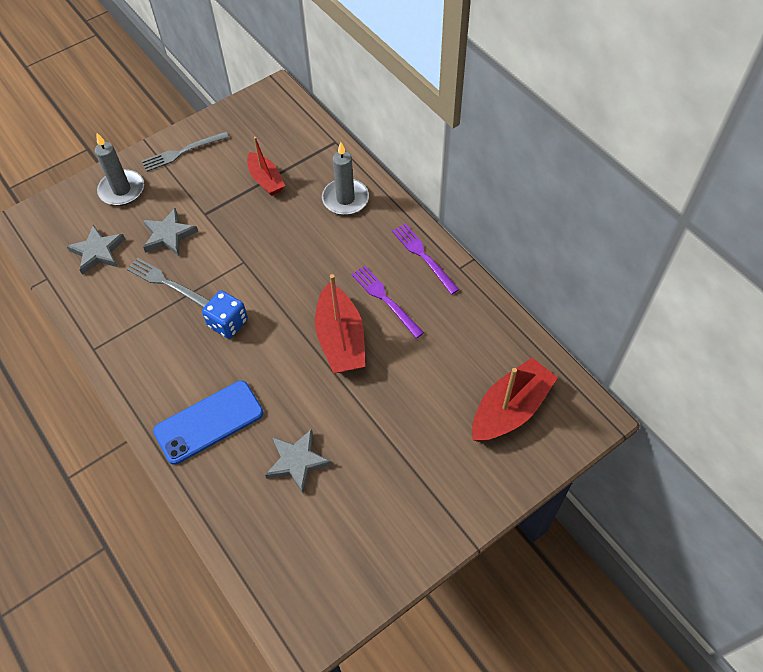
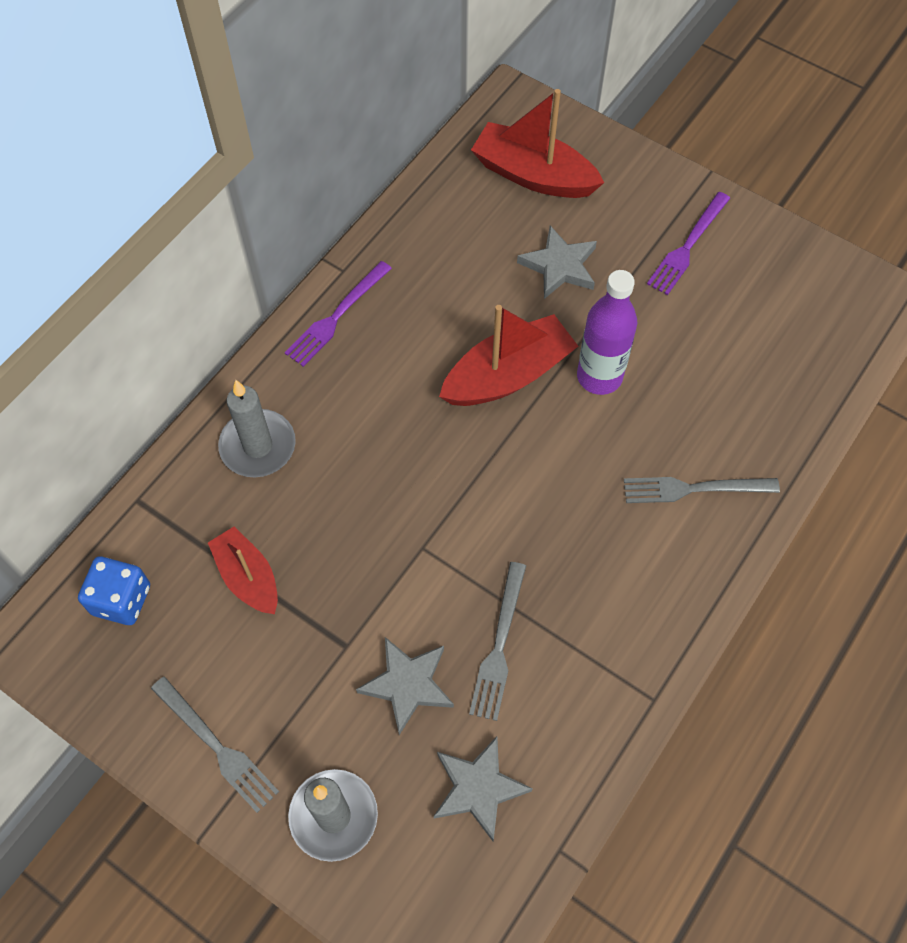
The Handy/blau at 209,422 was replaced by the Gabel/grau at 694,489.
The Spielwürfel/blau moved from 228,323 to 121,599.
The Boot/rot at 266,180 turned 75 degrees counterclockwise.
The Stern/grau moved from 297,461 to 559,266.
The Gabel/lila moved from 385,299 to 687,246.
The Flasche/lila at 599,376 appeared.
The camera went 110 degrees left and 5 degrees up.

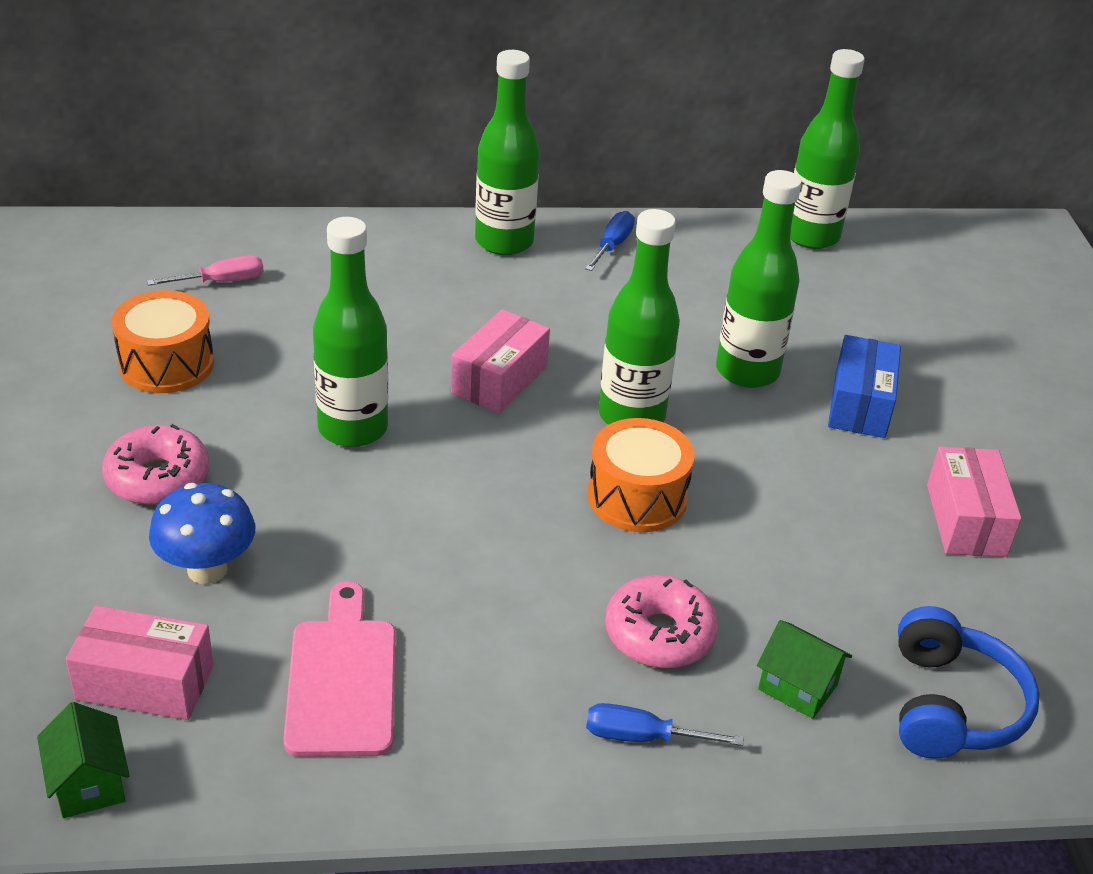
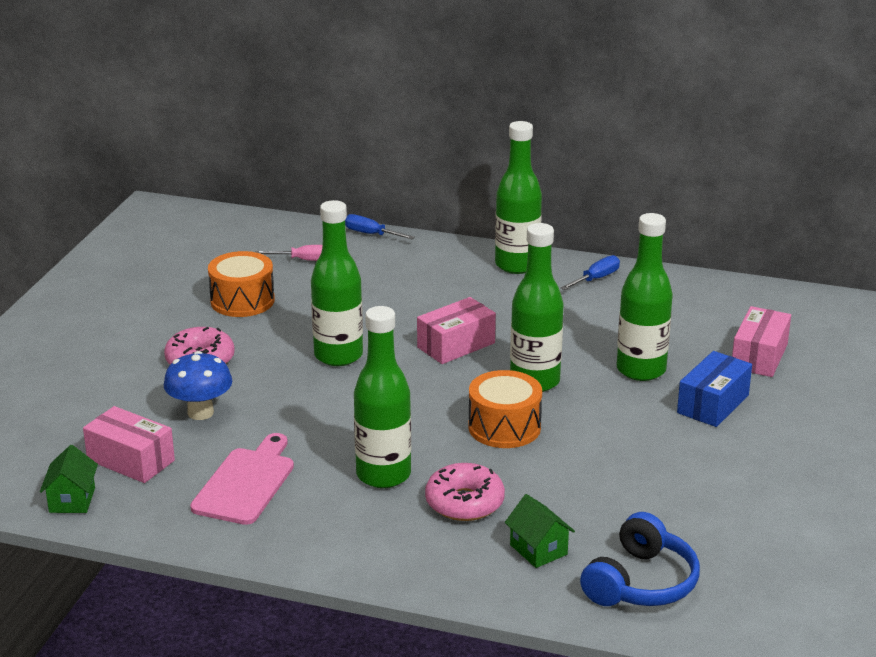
The Schraubenzieher/blau moved from 643,737 to 371,234.
The Flasche/grün moved from 811,236 to 383,475.
The Schachtel/rosa moved from 966,520 to 759,356.
The camera went 25 degrees right and 10 degrees down.

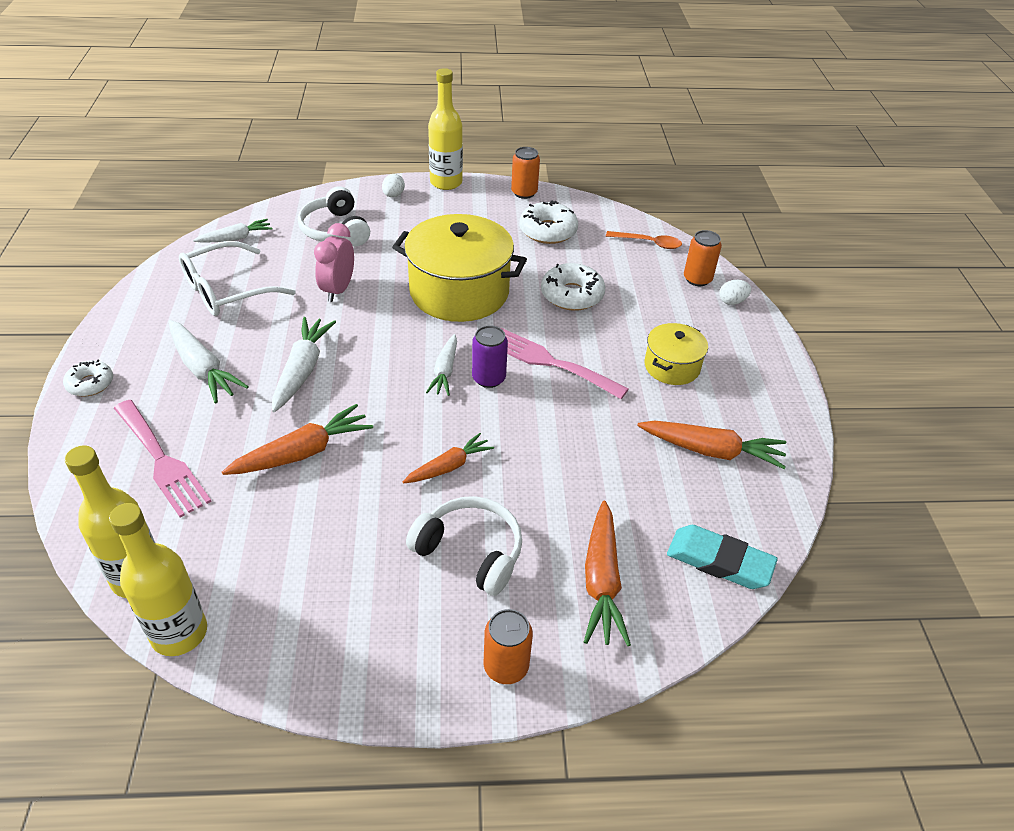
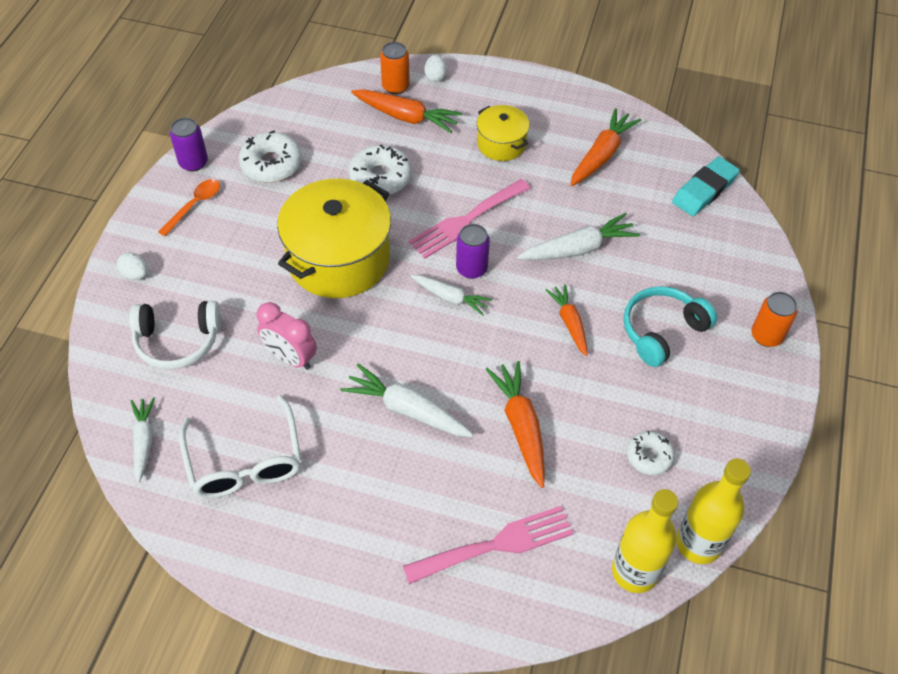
The Donut/weiß moved from 90,384 to 649,456.
The Karotte/weiß moved from 202,368 to 577,249.
The Kopfhörer/weiß at 470,551 became the Kopfhörer/türkis at 662,331.
The Flasche/gelb at 446,182 disappeared.
The Dose/orange at 524,193 became the Dose/lila at 193,163.
The Karotte/orange moved from 601,580 to 405,117.
The Löffel/orange moved from 648,243 to 194,205.
The camera went 70 degrees left and 10 degrees up.

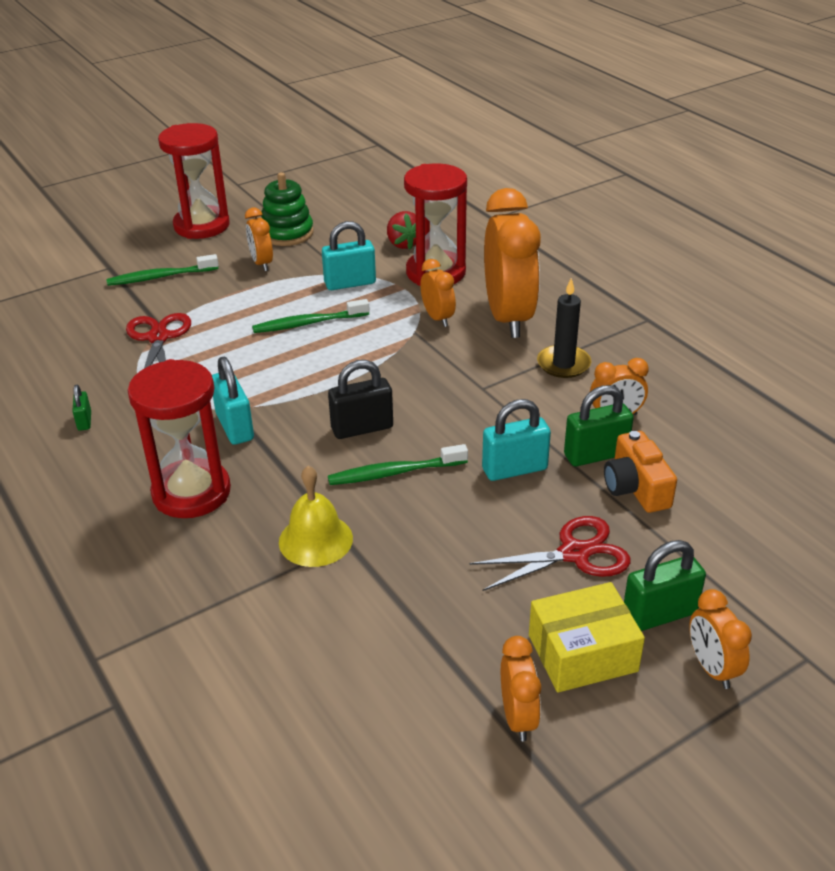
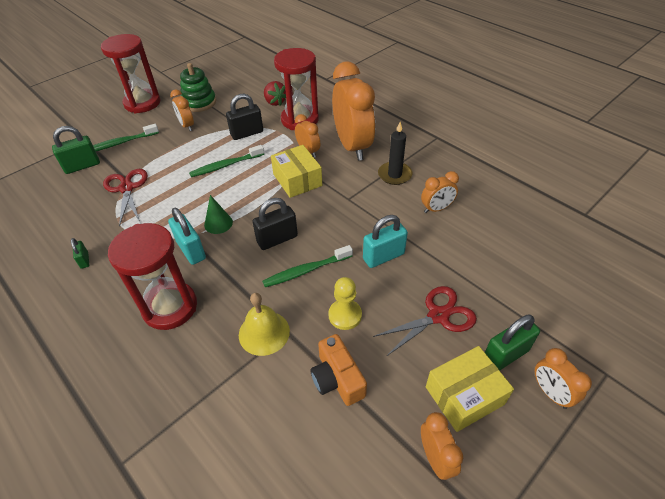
The Vorhängeschloss/türkis at 350,283 became the Vorhängeschloss/schwarz at 247,133.
The Vorhängeschloss/grün moved from 595,455 to 82,166.
The Kamera/orange moved from 635,488 to 337,379.
The Kegel/grün at 218,223 appeared.
The Schachtel/gelb at 297,180 appeared.
The Bauer/gelb at 345,315 appeared.
The camera went 10 degrees left and 10 degrees up.

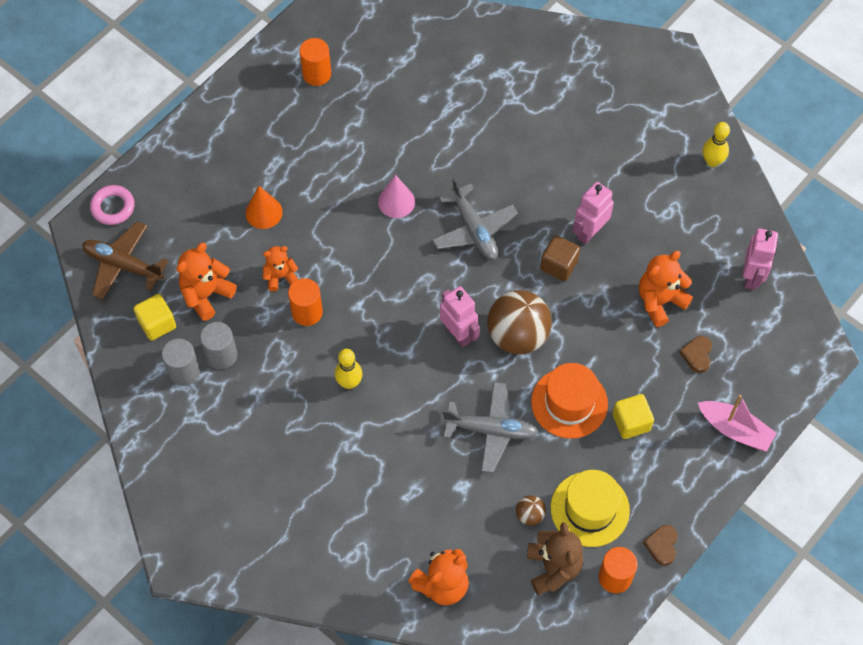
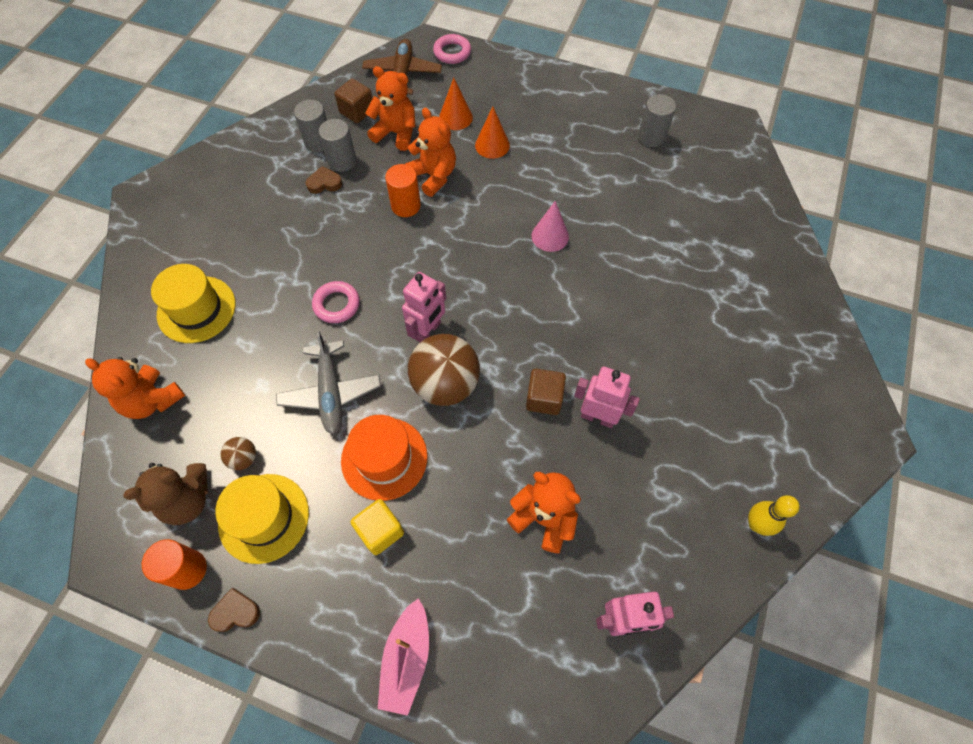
The Kubus/gelb at 157,324 became the Kubus/braun at 357,112.
The Teddybär/orange at 280,276 changed to 1.55 times the size.
The Vollzylinder/orange at 317,74 became the Vollzylinder/grau at 651,137.
The Bowlingkegel/gelb at 349,382 disappeared.
The Flugzeug/grau at 474,229 disappeared.
The Herz/braun moved from 697,355 to 324,183.
The Hut/gelb at 196,309 appeared.
The Ring/rosa at 336,304 appeared.
The Kegel/orange at 455,117 appeared.
The camera went 70 degrees right and 0 degrees up.

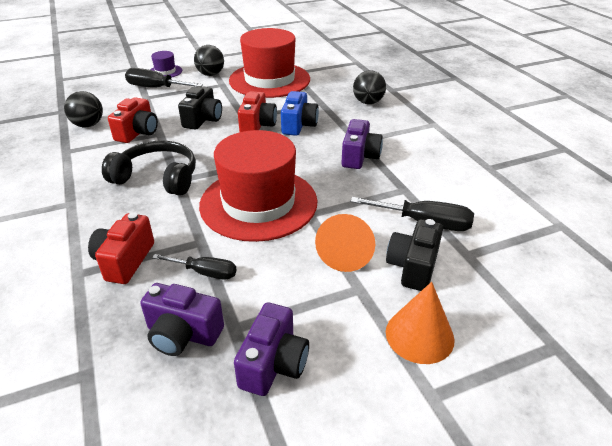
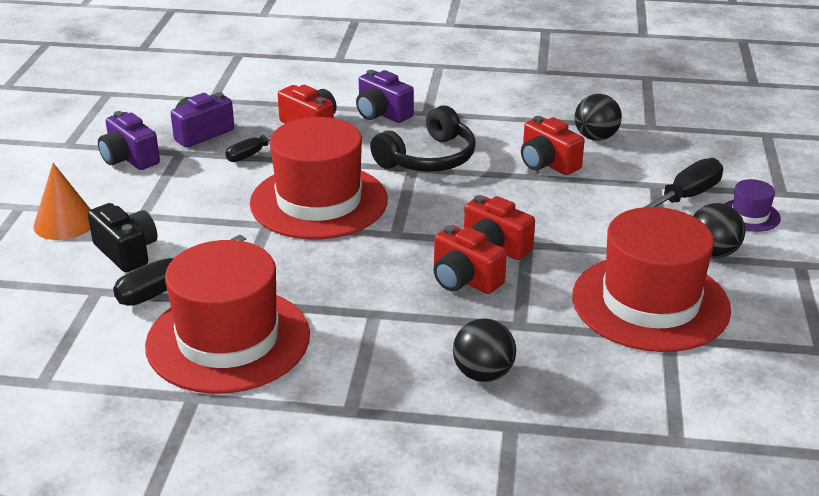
The Kamera/schwarz at 203,120 disappeared.
The Kamera/blau at 299,125 became the Kamera/rot at 464,279.
The Kegel/orange at 346,253 disappeared.
The Kamera/lila moved from 359,157 to 382,113.
The Hut/rot at 228,340 appeared.
The camera went 120 degrees right and 5 degrees down.

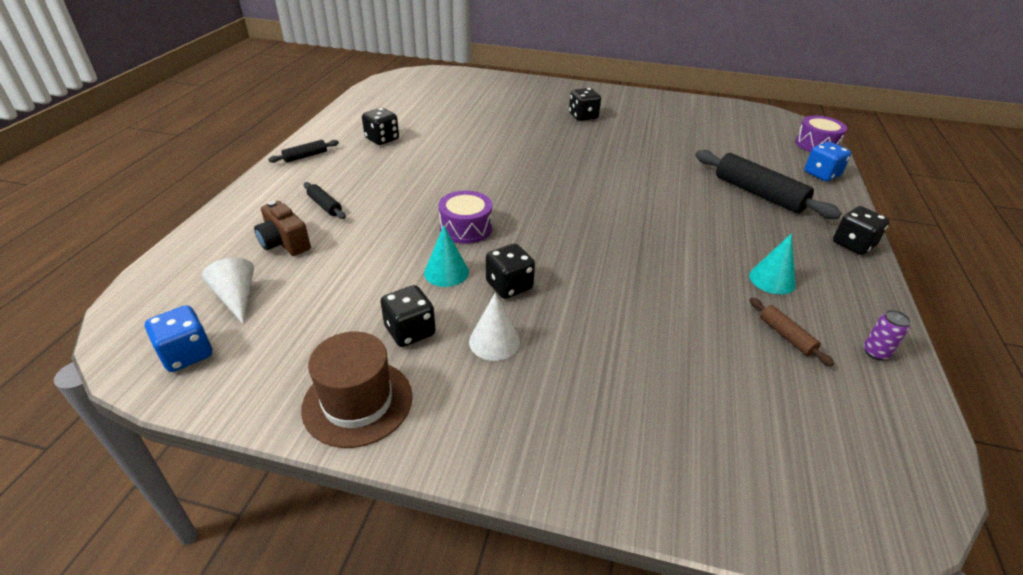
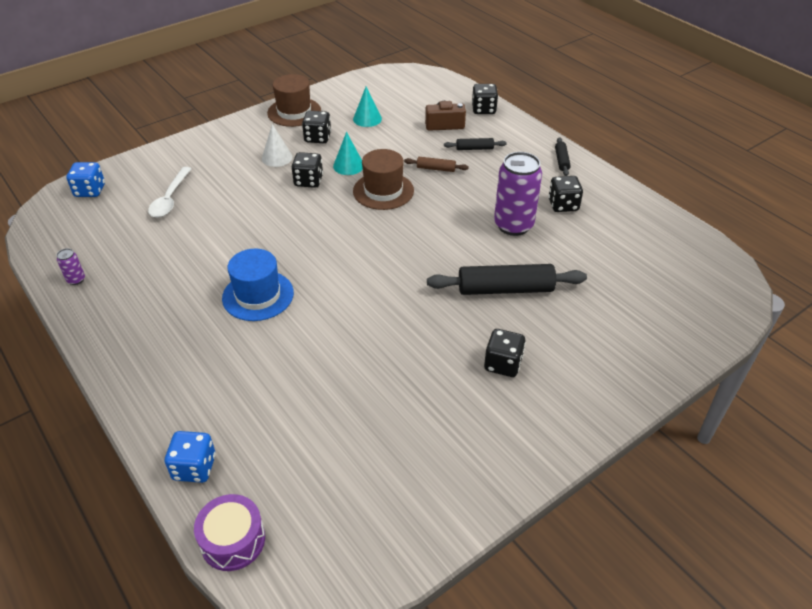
The Spielwürfel/blau moved from 187,354 to 90,191.
The Kegel/weiß at 236,297 disappeared.
The Trommel/lila at 466,228 was replaced by the Hut/braun at 383,191.
The Nudelholz/schwarz moved from 758,194 to 505,289.
The Kegel/türkis moved from 772,279 to 367,119.
The Nudelholz/braun moved from 786,336 to 436,169.
The Spielwürfel/schwarz moved from 853,244 to 483,109.
The Löffel/weiß at 170,199 appeared.
The Hut/blau at 258,295 appeared.
The Dose/lila at 513,225 appeared.
The camera went 130 degrees right and 5 degrees up.

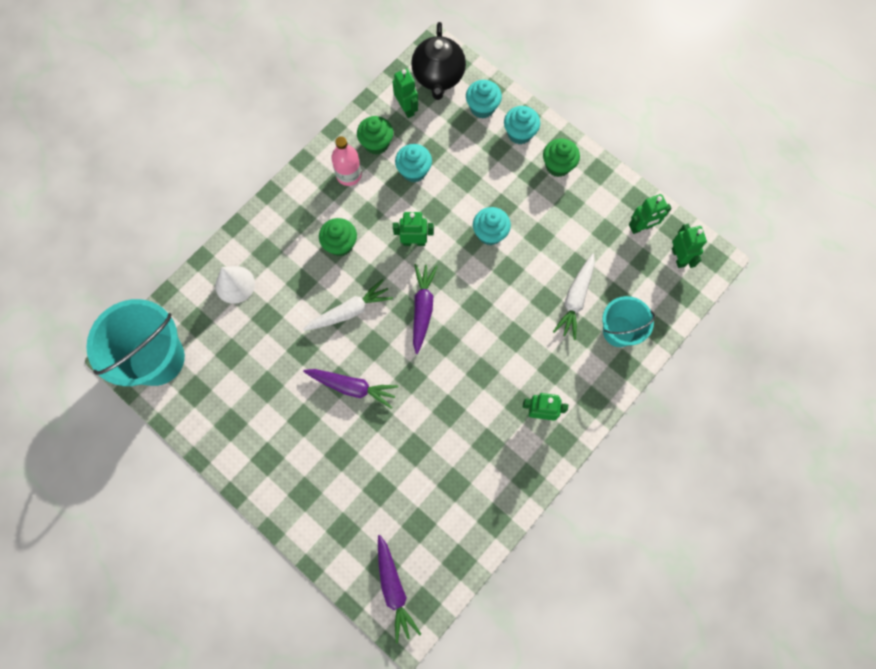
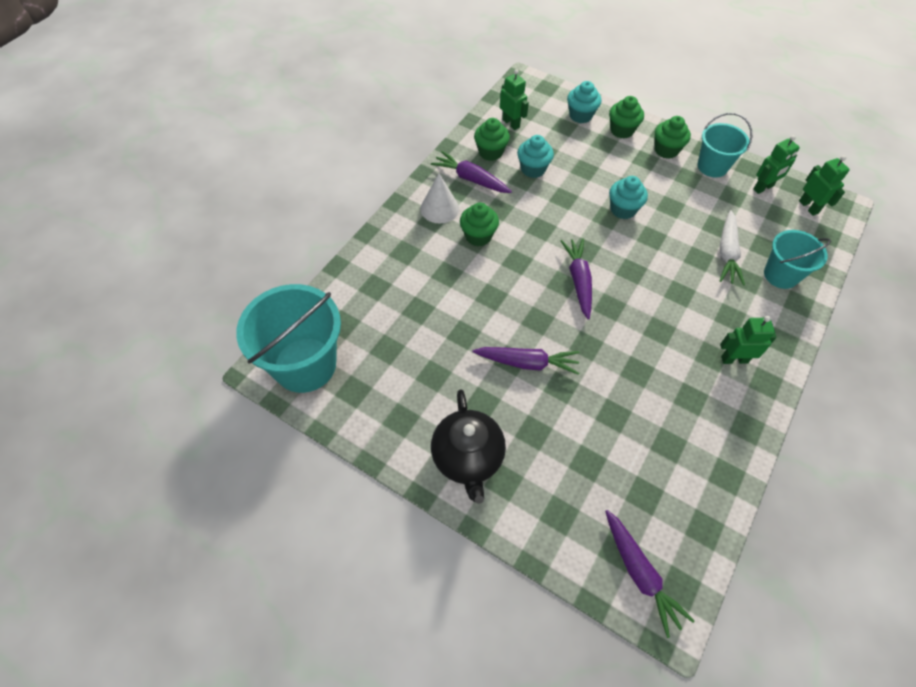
The Kegel/weiß moved from 235,284 to 439,208.
The Karotte/weiß at 349,311 disappeared.
The Flasche/rosa at 349,175 was replaced by the Karotte/lila at 471,179.
The Roboter/grün at 414,242 disappeared.
The Teekanne/schwarz moved from 438,77 to 468,458.
The Muffin/türkis at 519,133 became the Muffin/grün at 622,130.
The Eimer/türkis at 712,166 appeared.
The camera went 10 degrees left and 15 degrees down.

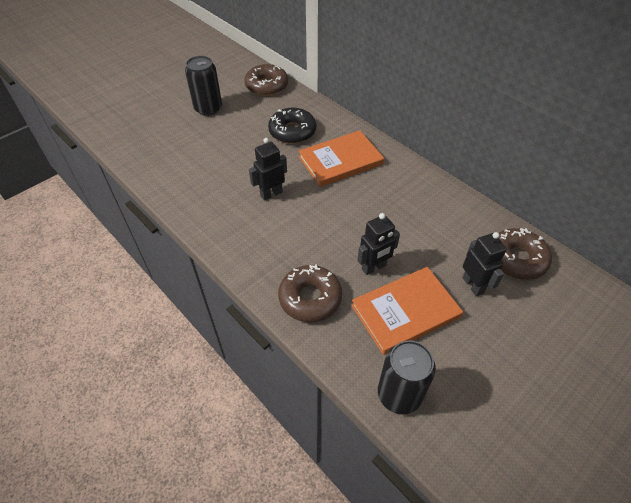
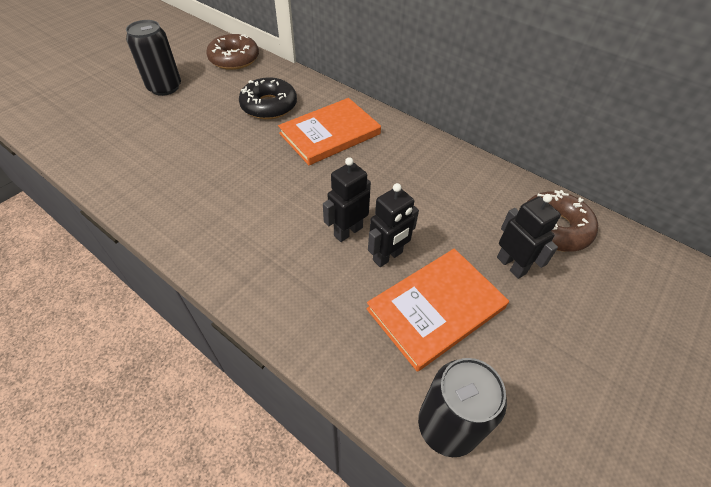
The Roboter/schwarz moved from 271,194 to 348,231.
The Donut/braun at 310,298 disappeared.
The camera went 10 degrees left and 0 degrees up.

